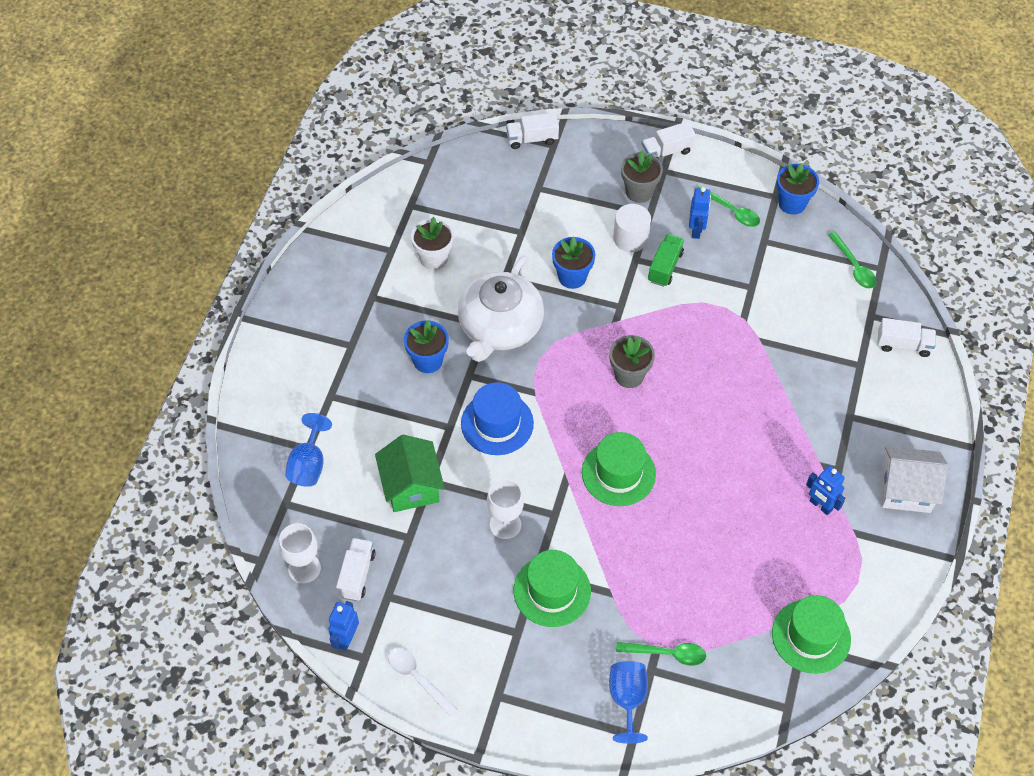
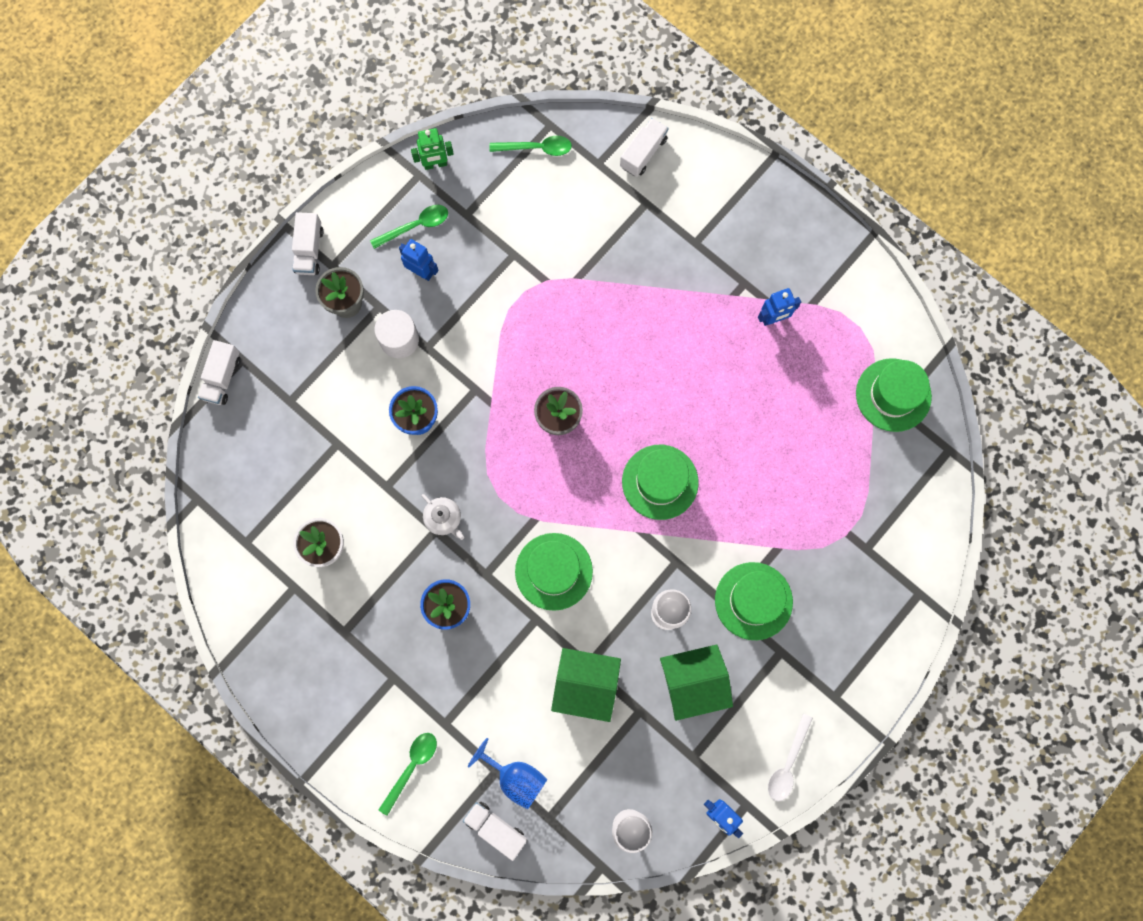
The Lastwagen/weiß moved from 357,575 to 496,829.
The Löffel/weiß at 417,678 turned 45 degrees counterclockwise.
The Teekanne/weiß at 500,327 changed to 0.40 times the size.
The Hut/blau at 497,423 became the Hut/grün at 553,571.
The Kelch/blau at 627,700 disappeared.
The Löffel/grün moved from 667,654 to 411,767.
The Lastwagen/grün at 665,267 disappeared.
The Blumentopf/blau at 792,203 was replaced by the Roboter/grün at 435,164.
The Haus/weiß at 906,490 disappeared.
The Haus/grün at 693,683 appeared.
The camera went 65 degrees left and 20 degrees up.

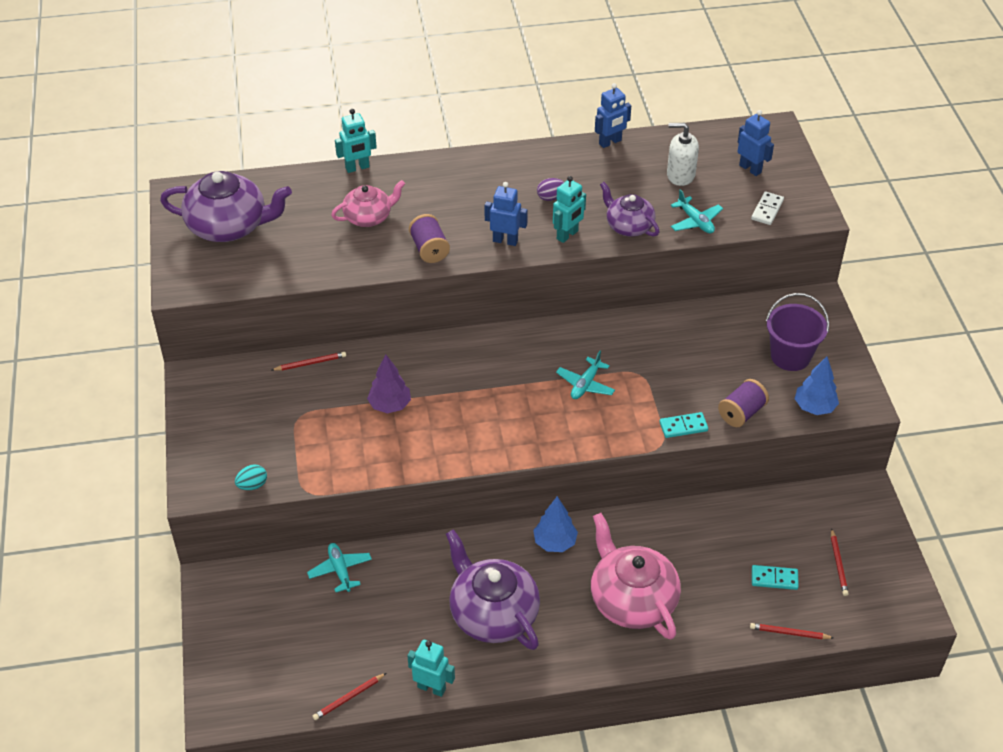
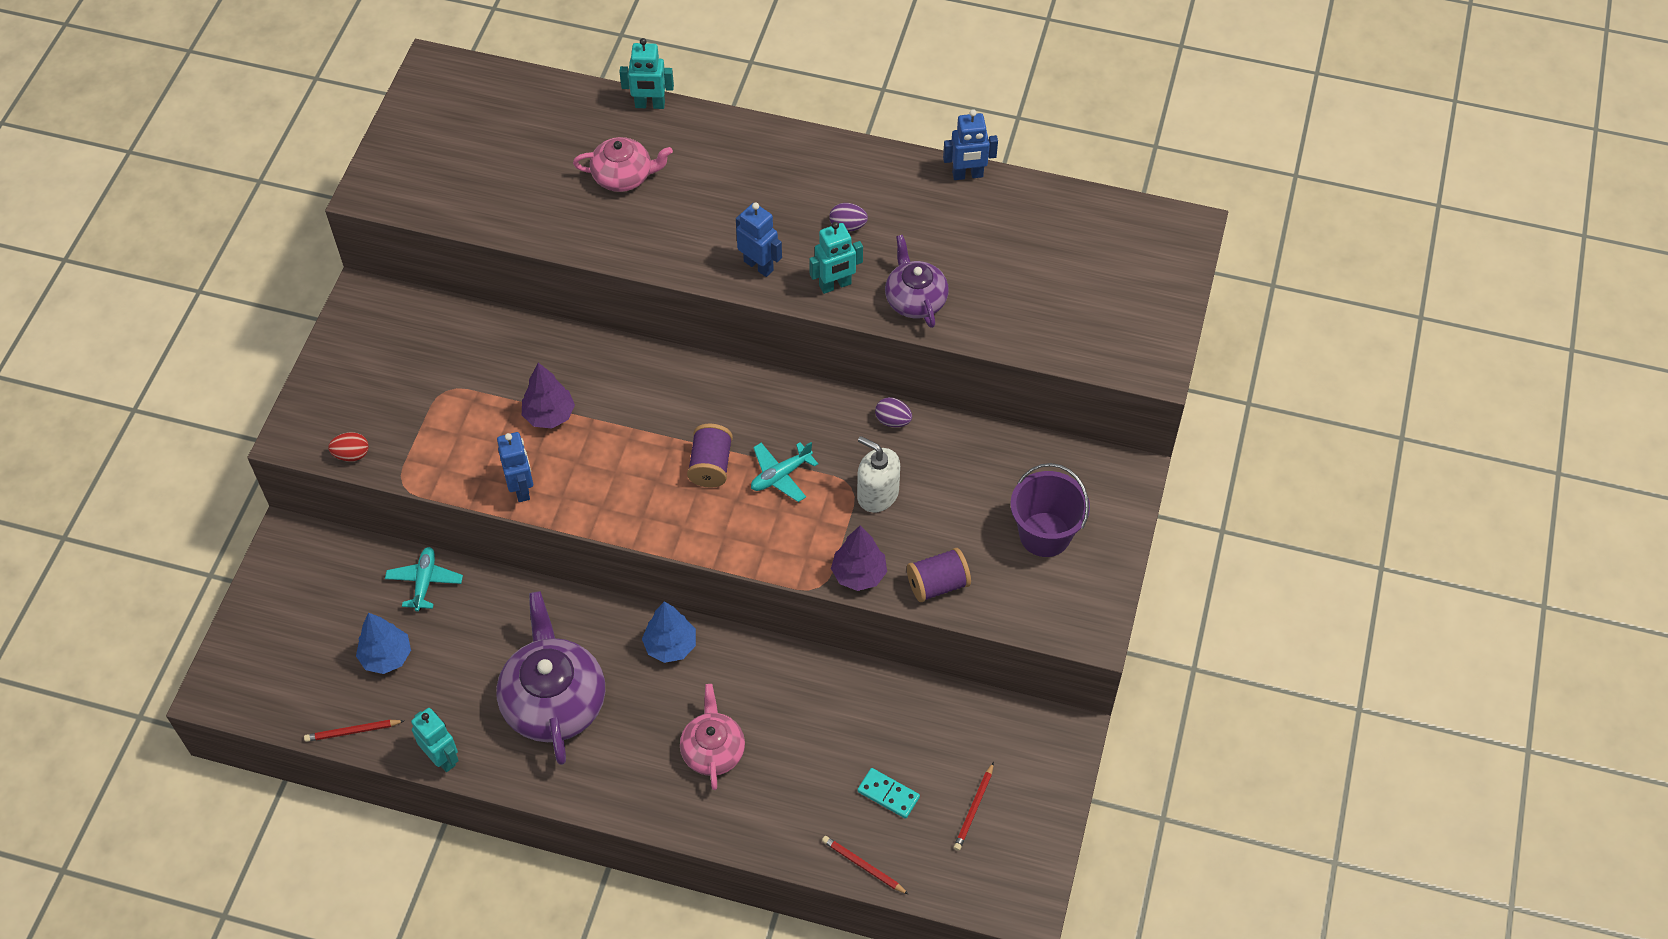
The Teekanne/lila at 229,226 disappeared.
The Ei/türkis at 252,485 became the Ei/rot at 352,454.
The Bleistift/rot at 310,363 disappeared.
The Garnrolle/lila moved from 429,249 to 711,465.
The Teekanne/rosa at 632,600 changed to 0.60 times the size.
The Dominostein/türkis at 683,427 was replaced by the Baum/lila at 859,574.
The Seifenspender/weiß moved from 680,175 to 877,494.
The Flugzeug/türkis at 695,221 disappeared.
The Roboter/blau moved from 750,169 to 521,488.
The Dominostein/weiß at 767,210 disappeared.
The Baum/blau moved from 814,407 to 386,657.
The Ei/lila at 893,420 appeared.
The camera went 25 degrees right and 10 degrees up.

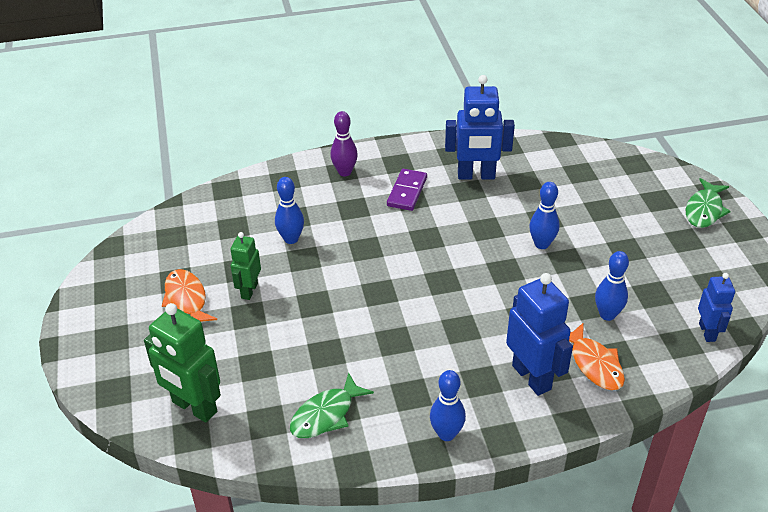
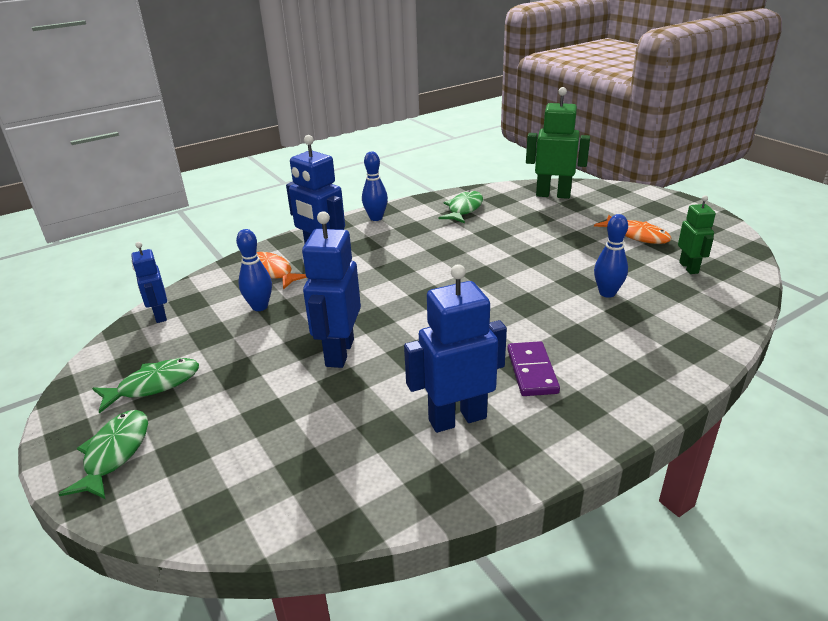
The Roboter/grün moved from 249,290 to 689,268.
The Bowlingkegel/lila at 344,172 disappeared.
The Bowlingkegel/blau at 541,244 was replaced by the Roboter/blau at 339,352.
The Fisch/grün at 154,385 appeared.
The camera went 160 degrees right and 10 degrees down.

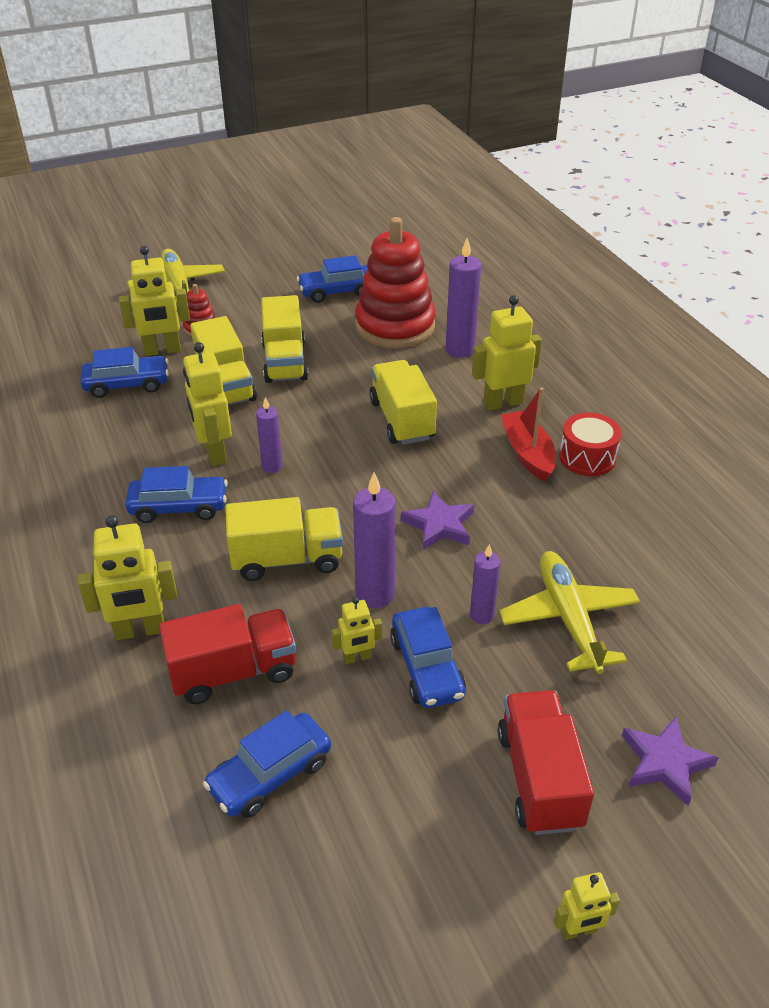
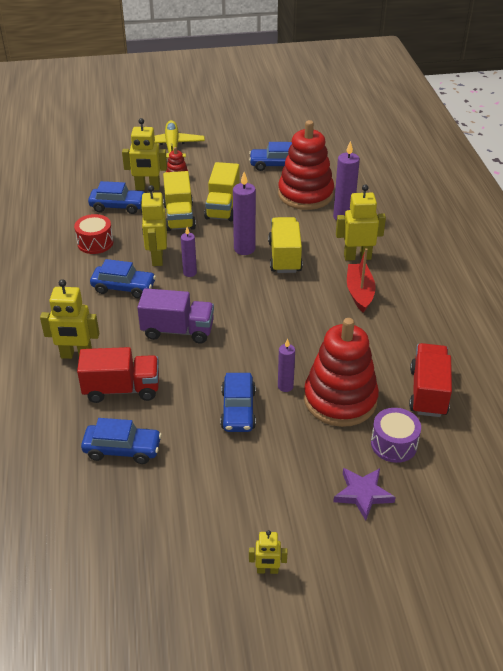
The Auto/blau at 270,774 turned 150 degrees counterclockwise.
The Lastwagen/gelb at 287,559 became the Lastwagen/lila at 178,330.
The Roboter/gelb at 357,657 disappeared.
The Kerze/lila moved from 375,594 to 244,249.
The Stern/lila at 439,525 disappeared.
The Lastwagen/rot moved from 539,778 to 428,392.
The Flugzeug/gelb at 568,619 was replaced by the Stapelspielzeug/rot at 340,399.
The Trommel/rot moved from 587,457 to 95,243.
The Trommel/lila at 394,444 appeared.
The camera went 15 degrees right and 0 degrees up.

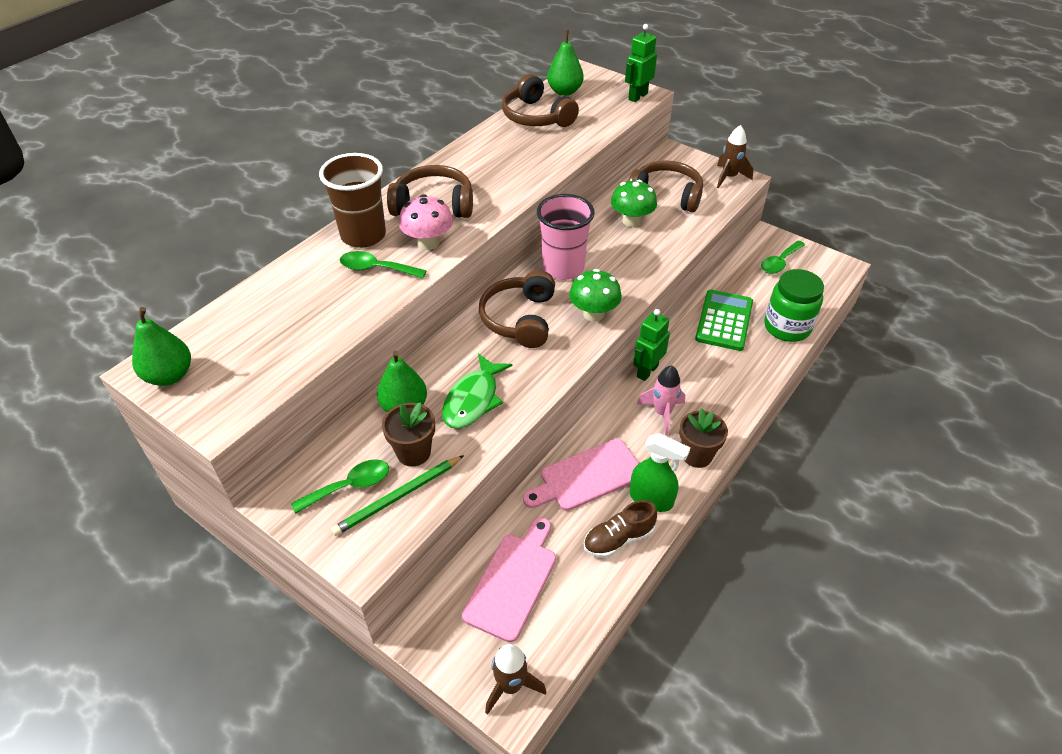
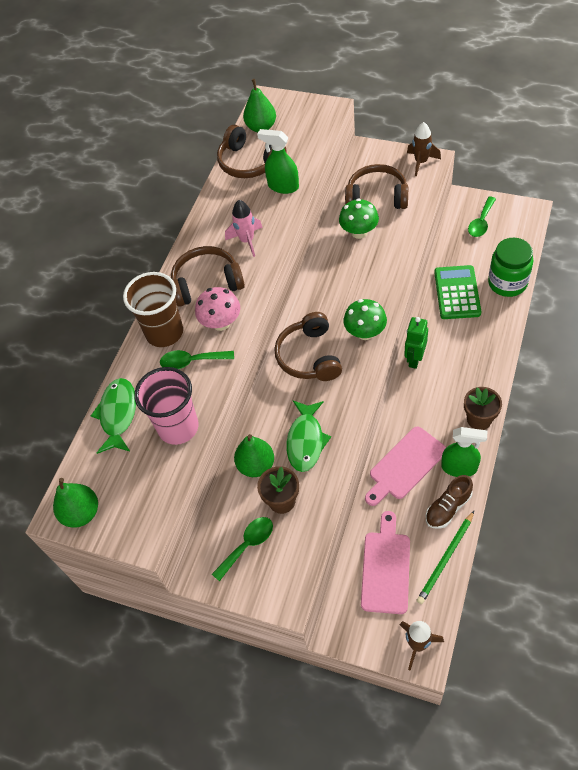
The Bleistift/grün moved from 398,497 to 445,559.
The Becher/rosa moved from 563,268 to 178,427.
The Roboter/grün at 637,96 disappeared.
The Rakete/rosa moved from 662,413 to 247,241.
The Fisch/grün at 118,414 appeared.
The Sprühflasche/grün at 283,186 appeared.
The camera went 10 degrees left and 10 degrees up.

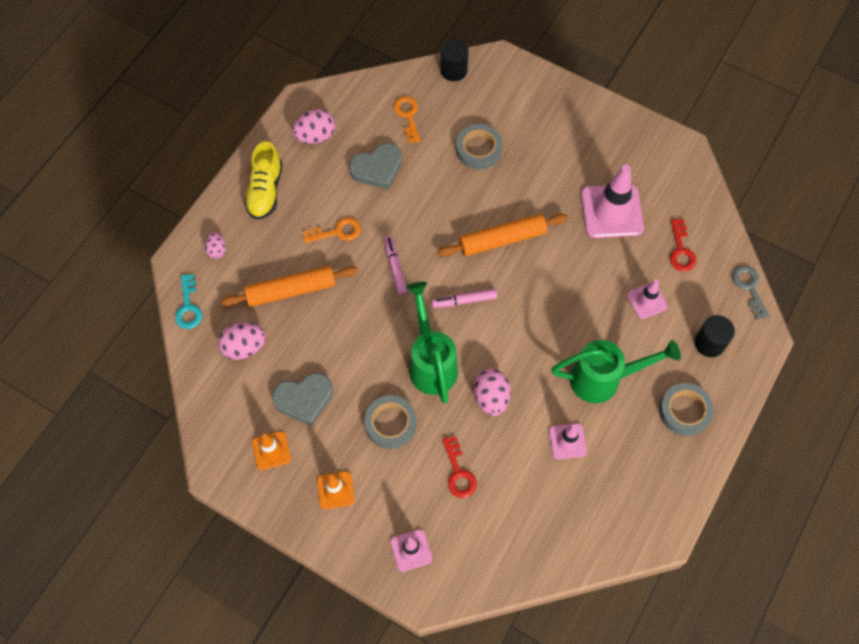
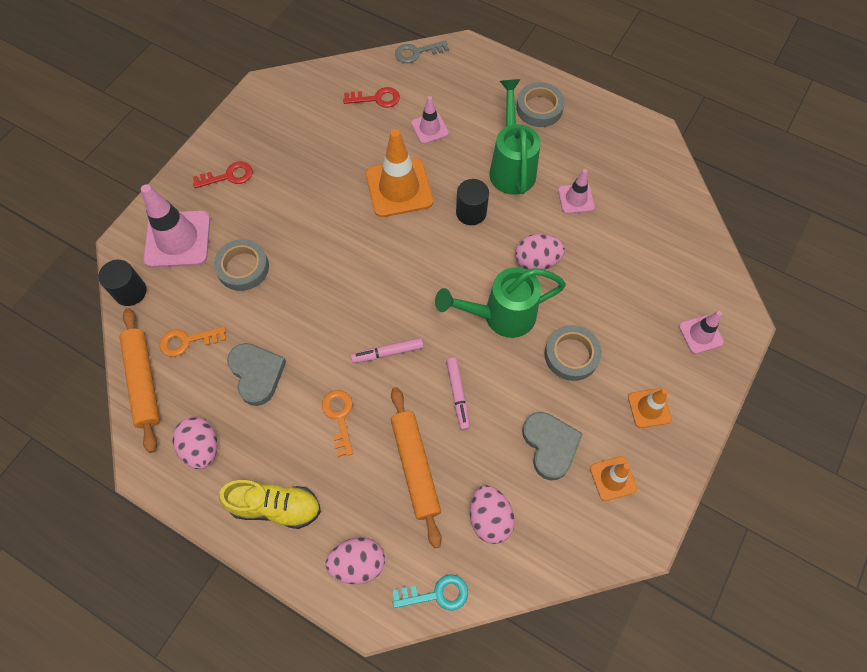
The Ei/rosa at 217,250 changed to 1.65 times the size.
The Filzstift/rosa moved from 464,301 to 457,395.
The Nudelholz/orange moved from 502,240 to 144,381.
The Schlüssel/rot moved from 458,472 to 228,176.
The Leitkegel/rosa moved from 611,211 to 178,239.
The Vollzylinder/schwarz moved from 709,343 to 471,212.
The Leitkegel/orange at 399,188 appeared.
The camera went 90 degrees left and 0 degrees up.

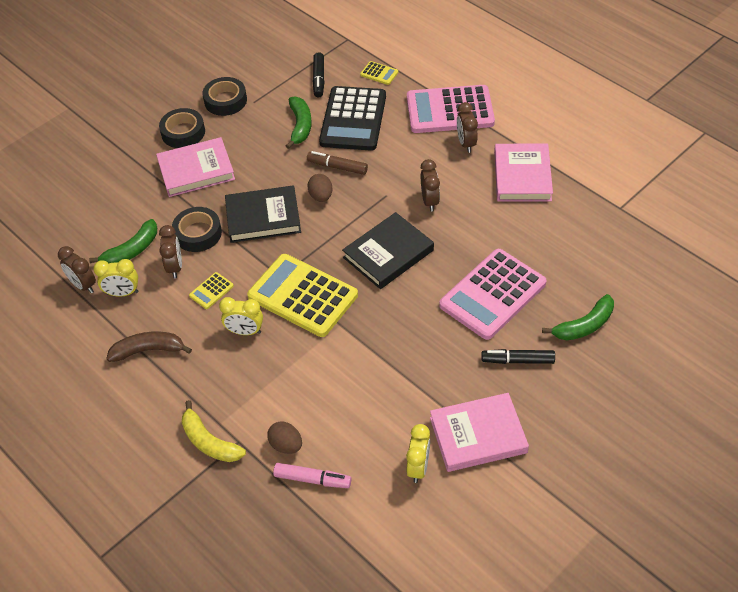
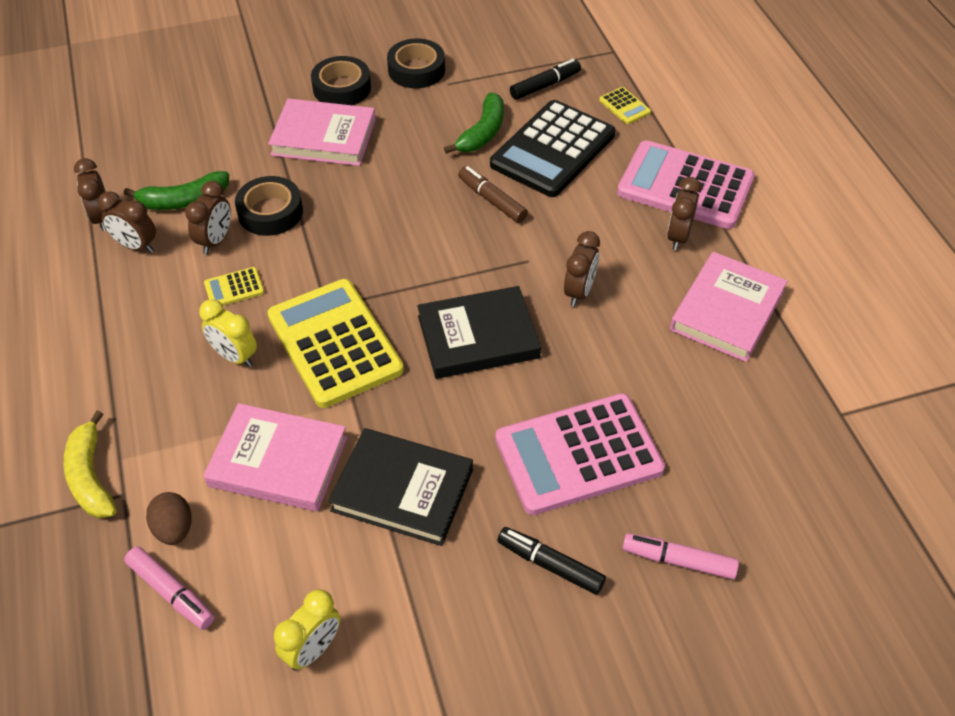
The Wecker/gelb at 122,293 became the Wecker/braun at 136,246.
The Banane/braun at 148,350 disappeared.
The Buch/schwarz moved from 263,217 to 402,490.
The Ei/braun at 321,196 disappeared.
The Filzstift/schwarz at 319,79 turned 150 degrees counterclockwise.
The Buch/rosa moved from 478,435 to 278,461.
The Banane/grün at 584,326 was replaced by the Filzstift/rosa at 678,561.
The camera went 25 degrees right and 0 degrees up.

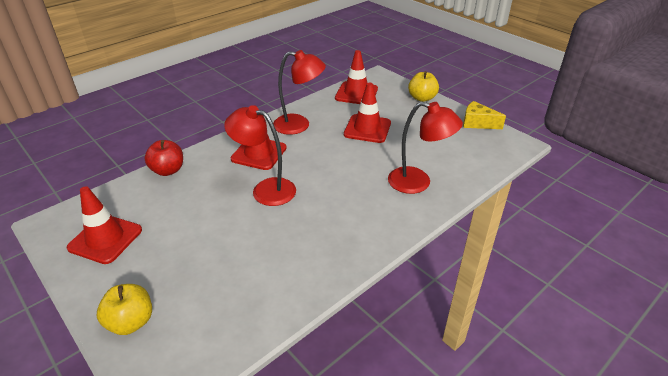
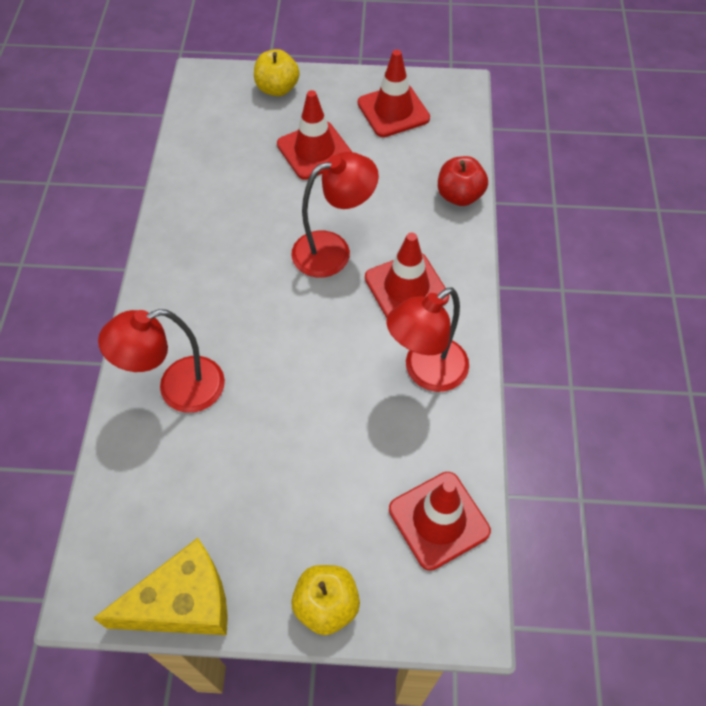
The Leitkegel/rot moved from 367,129 to 314,150.
The Käse/gelb at 477,123 changed to 1.52 times the size.
The camera went 135 degrees right and 20 degrees up.

